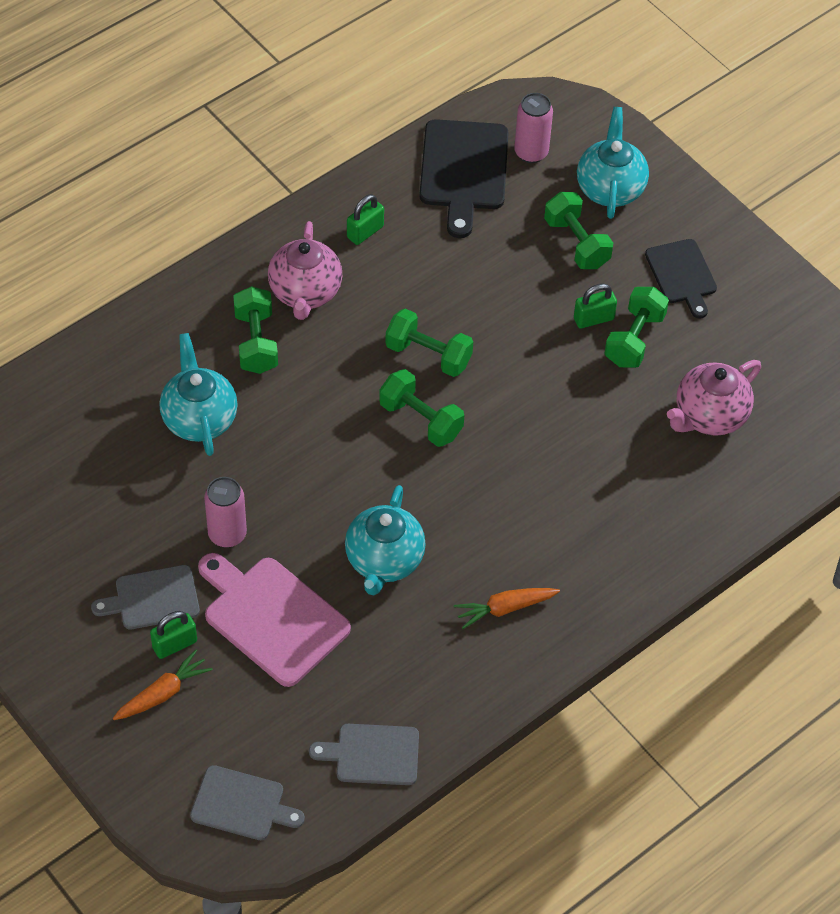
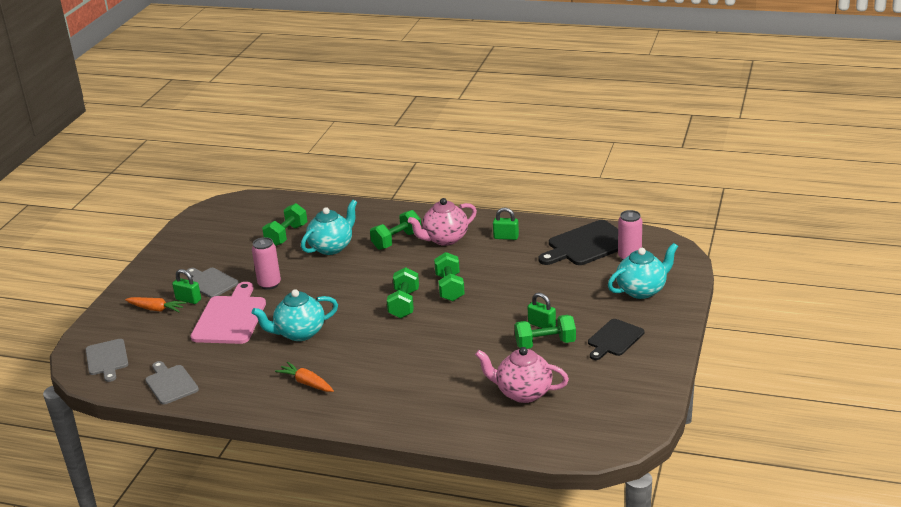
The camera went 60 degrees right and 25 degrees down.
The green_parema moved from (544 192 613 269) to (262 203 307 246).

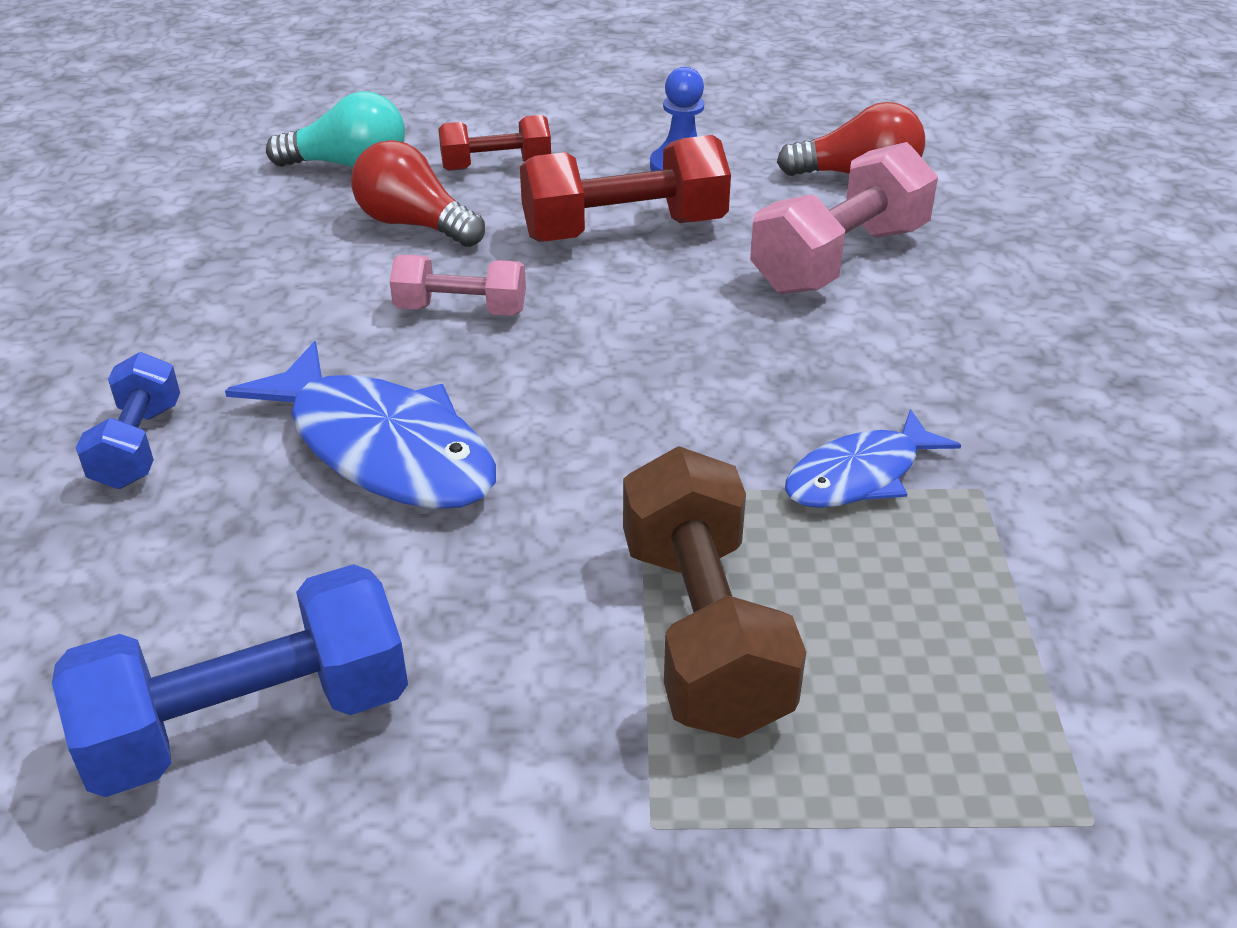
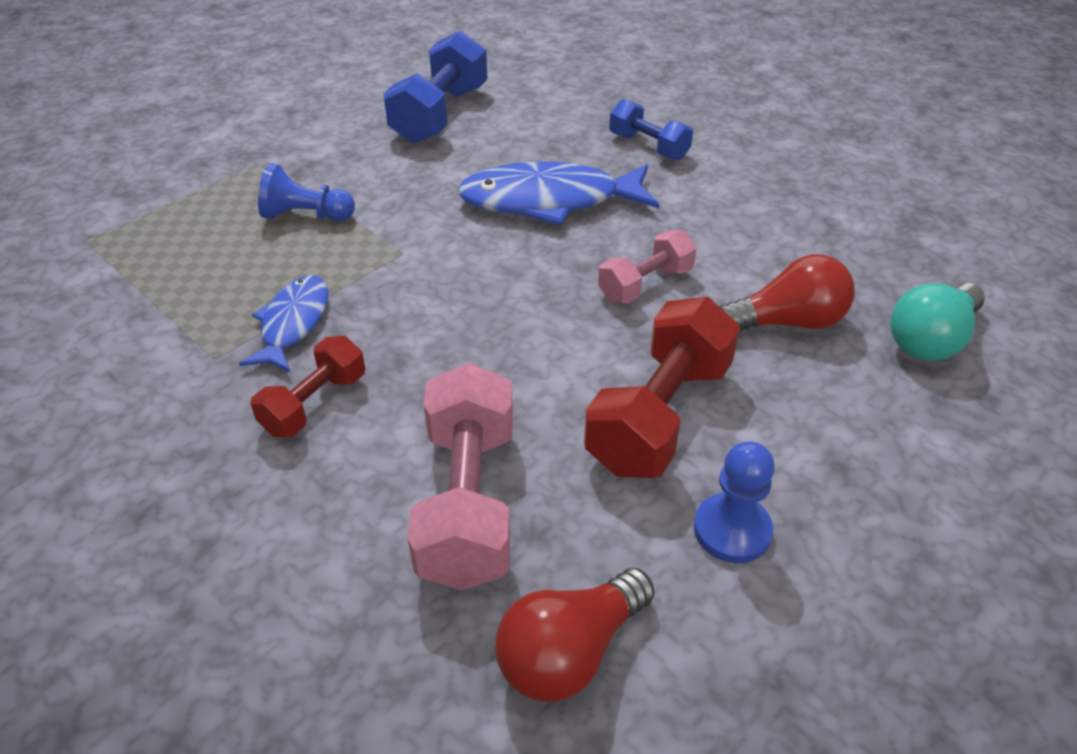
The camera went 135 degrees right and 5 degrees up.
The red_parema moved from (438 115 551 171) to (250 336 365 437).
The brown_parema at (623 447 806 739) was replaced by the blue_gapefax at (258 163 355 221).

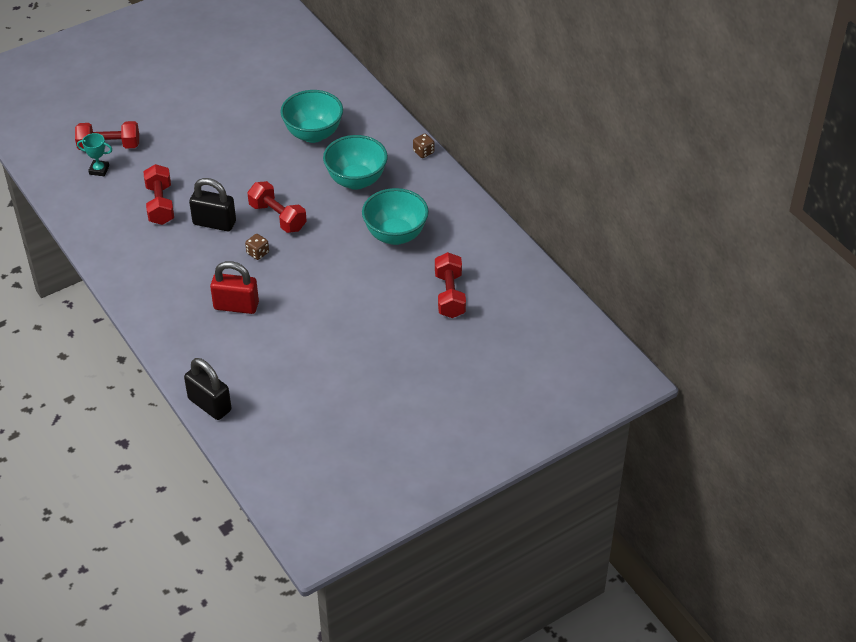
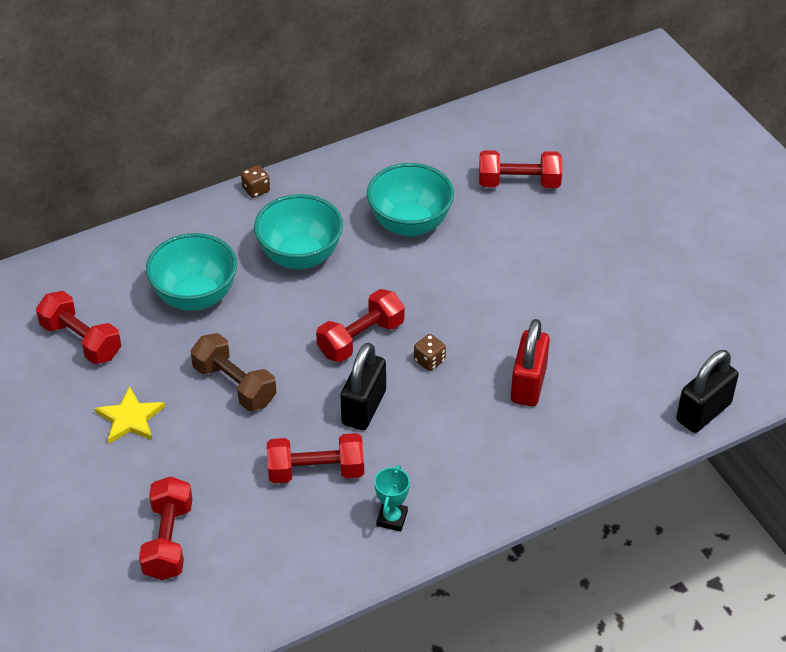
The camera went 85 degrees left and 0 degrees up.
The red_parema at (36 291 121 364) appeared.
The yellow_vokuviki at (95 386 165 444) appeared.
The brown_parema at (190 333 277 411) appeared.
The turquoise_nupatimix moved from (77 133 113 176) to (374 465 410 532).

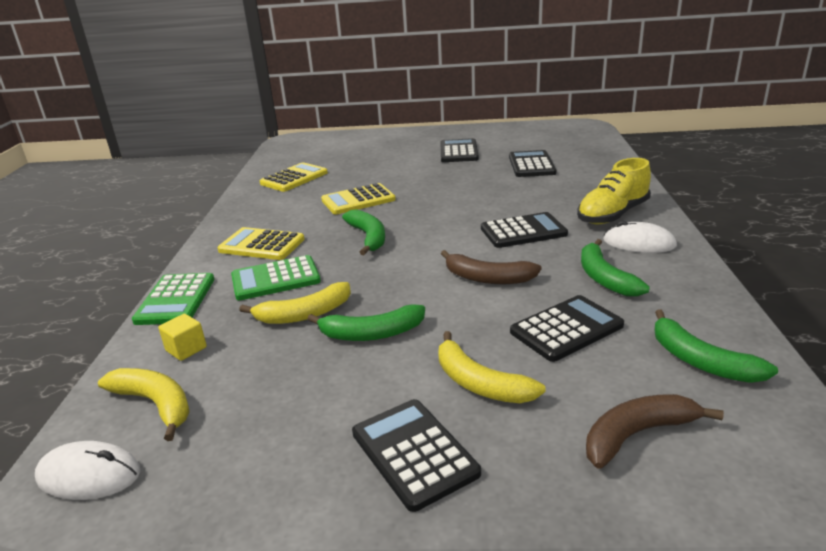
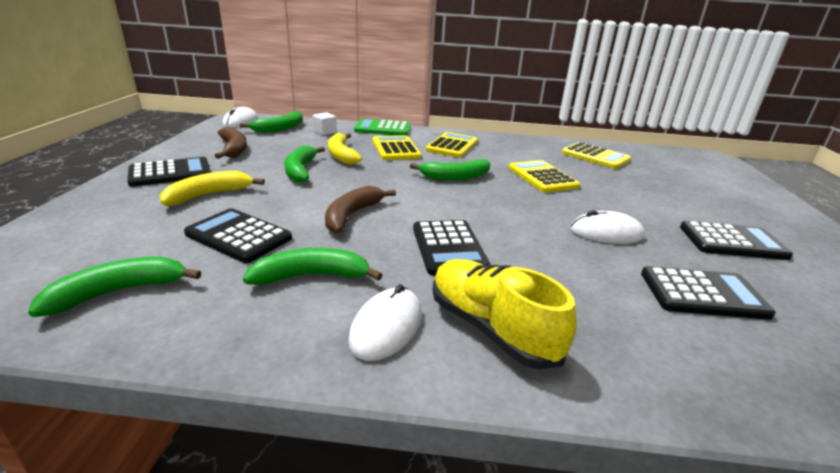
The camera went 90 degrees right and 0 degrees up.
The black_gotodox at (510 295 624 362) turned 150 degrees clockwise.
The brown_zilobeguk moved from (586 394 724 469) to (215 127 247 159).
The yellow_zilobeguk at (98 368 190 441) became the green_zilobeguk at (240 111 303 133).
The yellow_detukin at (158 314 207 361) became the white_detukin at (313 112 337 135).
The green_gotodox at (231 255 321 300) became the yellow_gotodox at (372 135 421 160).
The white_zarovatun at (570 210 645 244) appeared.

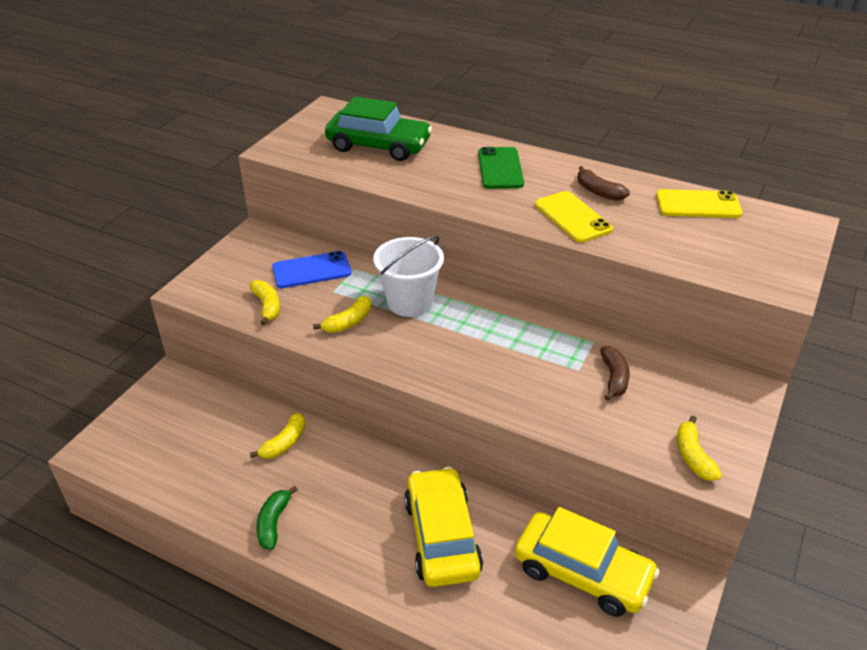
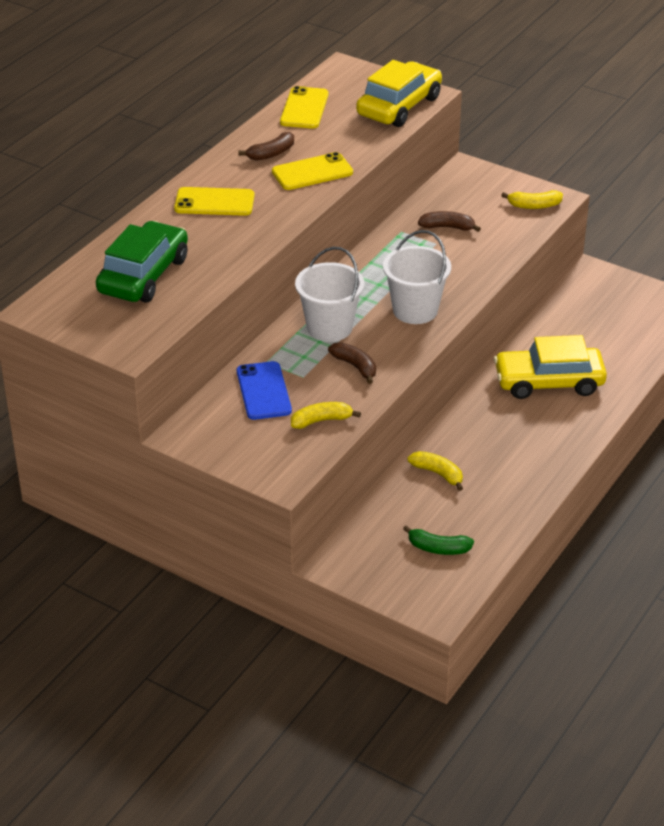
The camera went 85 degrees left and 0 degrees up.
The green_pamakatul at (478 147 524 189) became the yellow_pamakatul at (174 187 254 216).
The yellow_zilobeguk at (313 296 371 333) became the brown_zilobeguk at (328 342 376 384).
The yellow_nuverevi moved from (515 507 660 617) to (356 60 442 127).
The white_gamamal at (383 230 451 324) appeared.
The green_zilobeguk moved from (257 486 298 550) to (403 525 474 555).

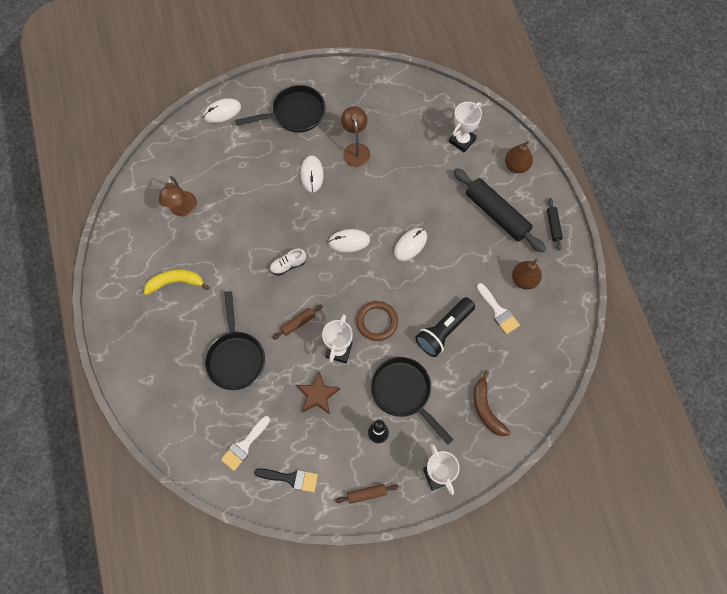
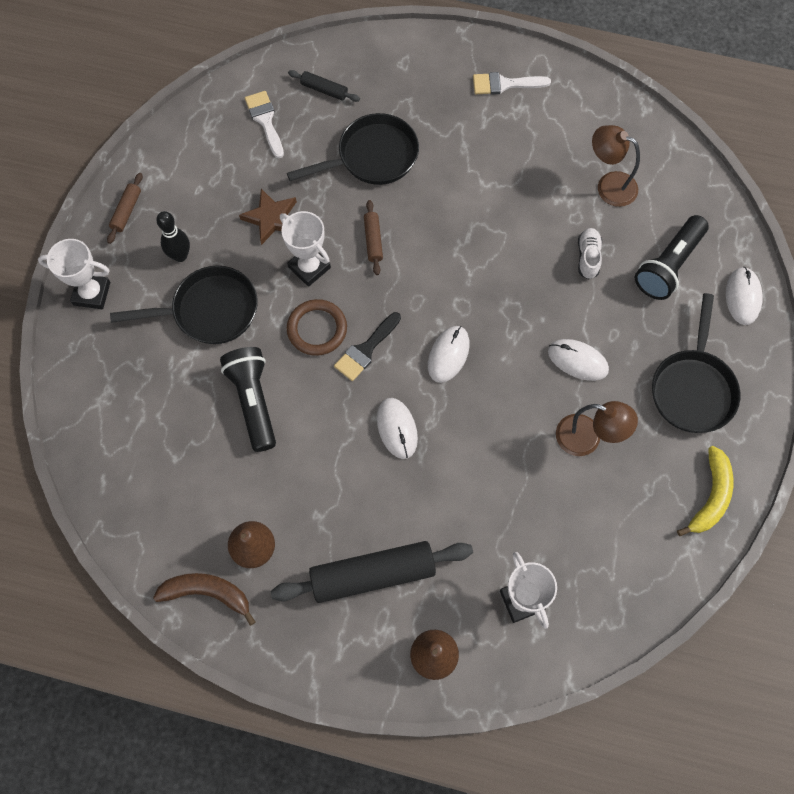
The camera went 120 degrees right and 0 degrees up.
The brown_zilobeguk moved from (473 370 511 436) to (153 573 255 626).
The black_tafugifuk at (205 291 265 390) turned 135 degrees clockwise.
The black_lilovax moved from (547 198 563 251) to (288 70 360 102).
The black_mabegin moved from (254 468 318 492) to (334 312 401 381).
The white_mabegin moved from (477 283 520 334) to (473 72 551 95).
The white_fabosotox moved from (270 249 306 276) to (578 228 602 279).
The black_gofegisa at (635 215 708 300) appeared.
The yellow_zilobeguk moved from (144 269 210 295) to (677 446 733 536).

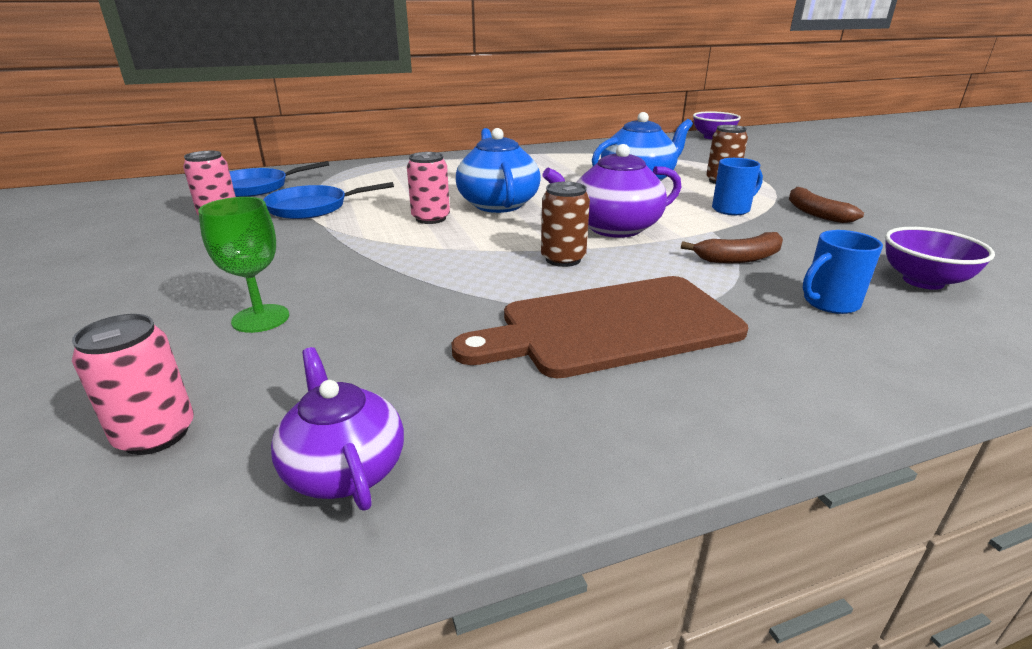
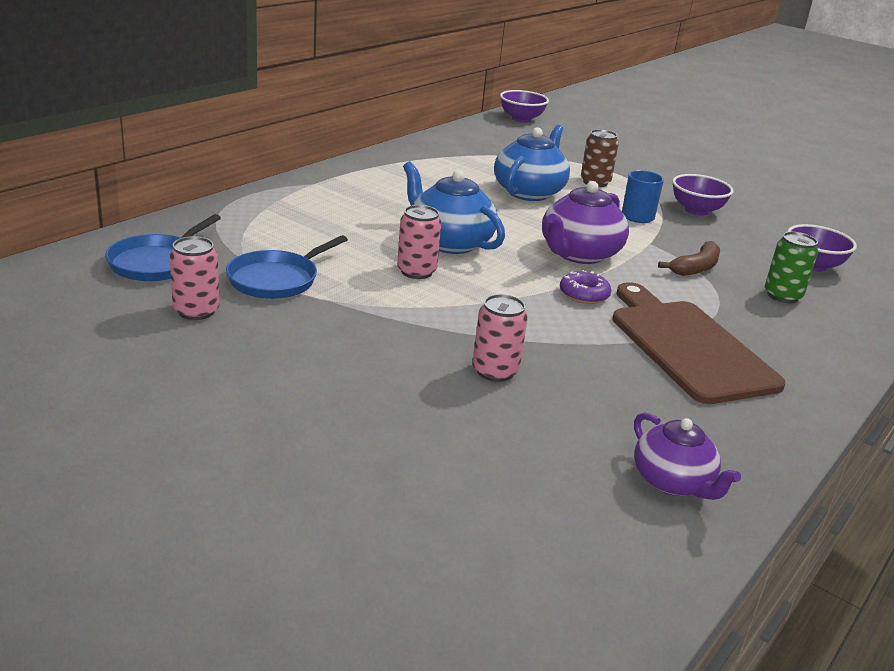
The camera went 35 degrees left and 0 degrees up.
The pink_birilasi moved from (72 314 194 455) to (473 294 528 382).
The brown_birilasi at (541 182 590 267) was replaced by the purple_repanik at (560 270 611 304).
The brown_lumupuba at (451 276 748 378) turned 120 degrees clockwise.
The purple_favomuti at (271 347 404 511) turned 150 degrees counterclockwise.
The brown_zilobeguk at (789 187 864 223) was replaced by the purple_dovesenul at (672 174 733 216).
The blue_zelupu at (803 230 883 314) was replaced by the green_birilasi at (765 232 818 303).
The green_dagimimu at (198 197 289 333) disappeared.

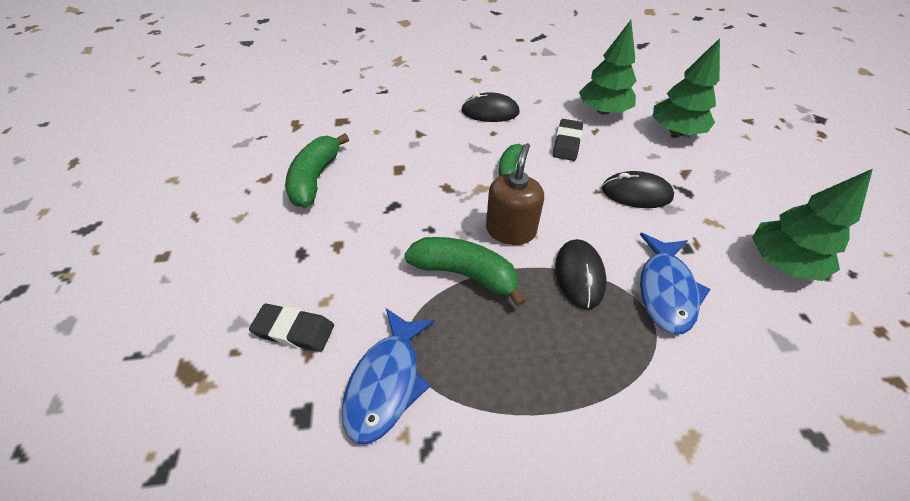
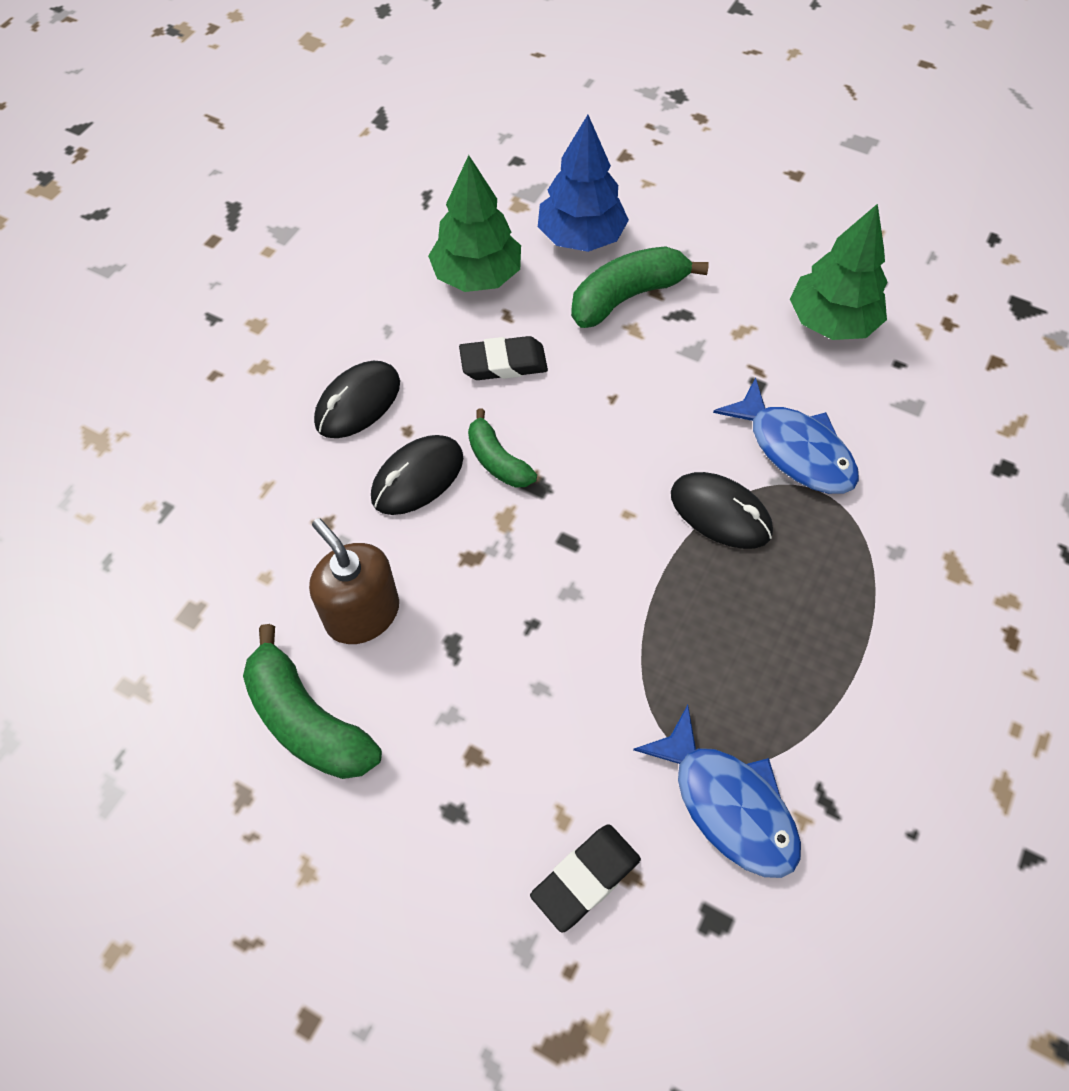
The camera went 55 degrees left and 10 degrees up.
The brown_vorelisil moved from (486 144 544 245) to (309 518 399 644).
The black_zarovatun moved from (602 171 674 208) to (371 435 463 515).
The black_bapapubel at (553 119 583 161) turned 60 degrees counterclockwise.
The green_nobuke at (653 38 720 135) became the blue_nobuke at (538 115 629 252).
The green_zilobeguk moved from (404 237 526 307) to (571 246 709 328).

